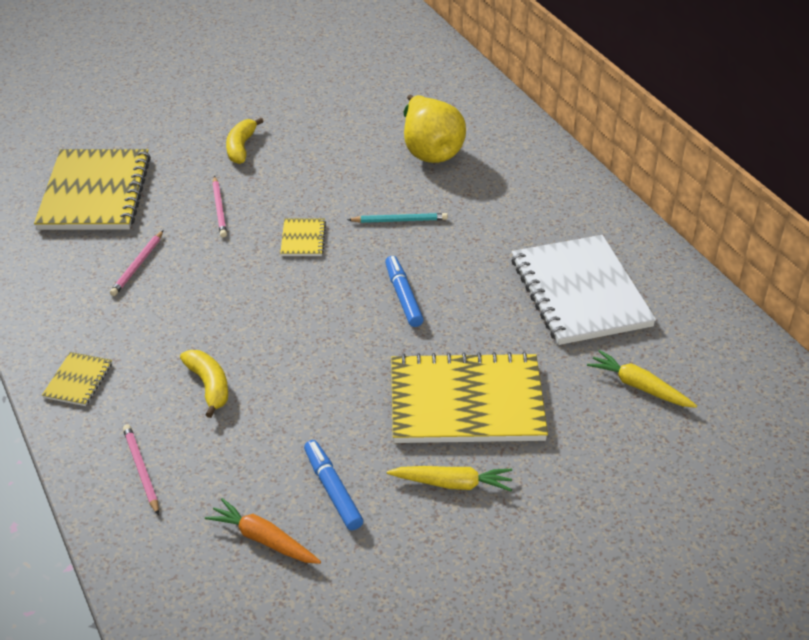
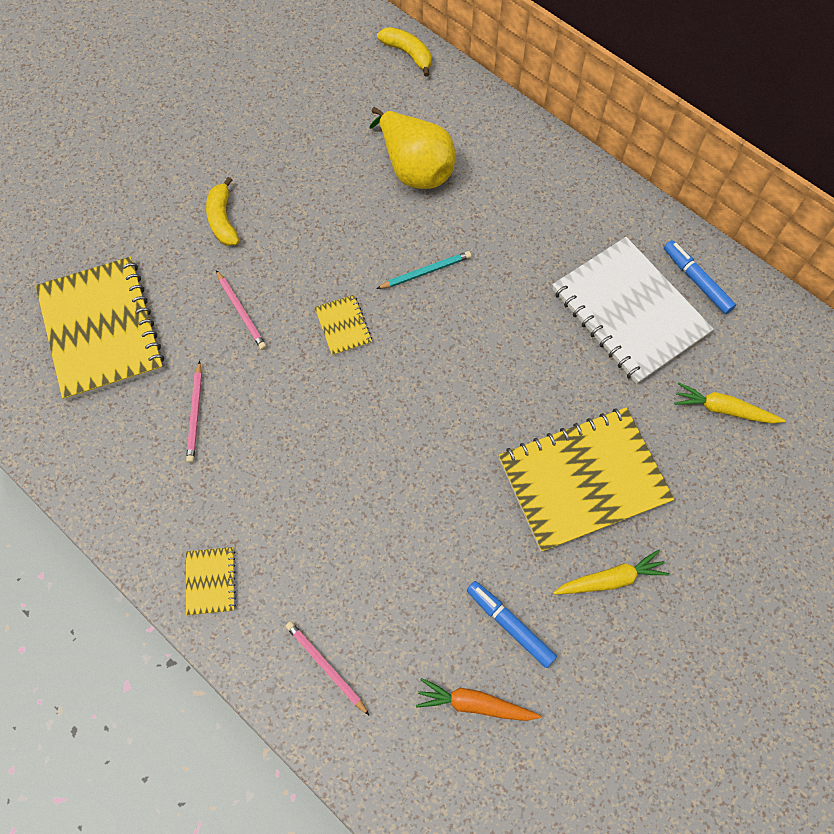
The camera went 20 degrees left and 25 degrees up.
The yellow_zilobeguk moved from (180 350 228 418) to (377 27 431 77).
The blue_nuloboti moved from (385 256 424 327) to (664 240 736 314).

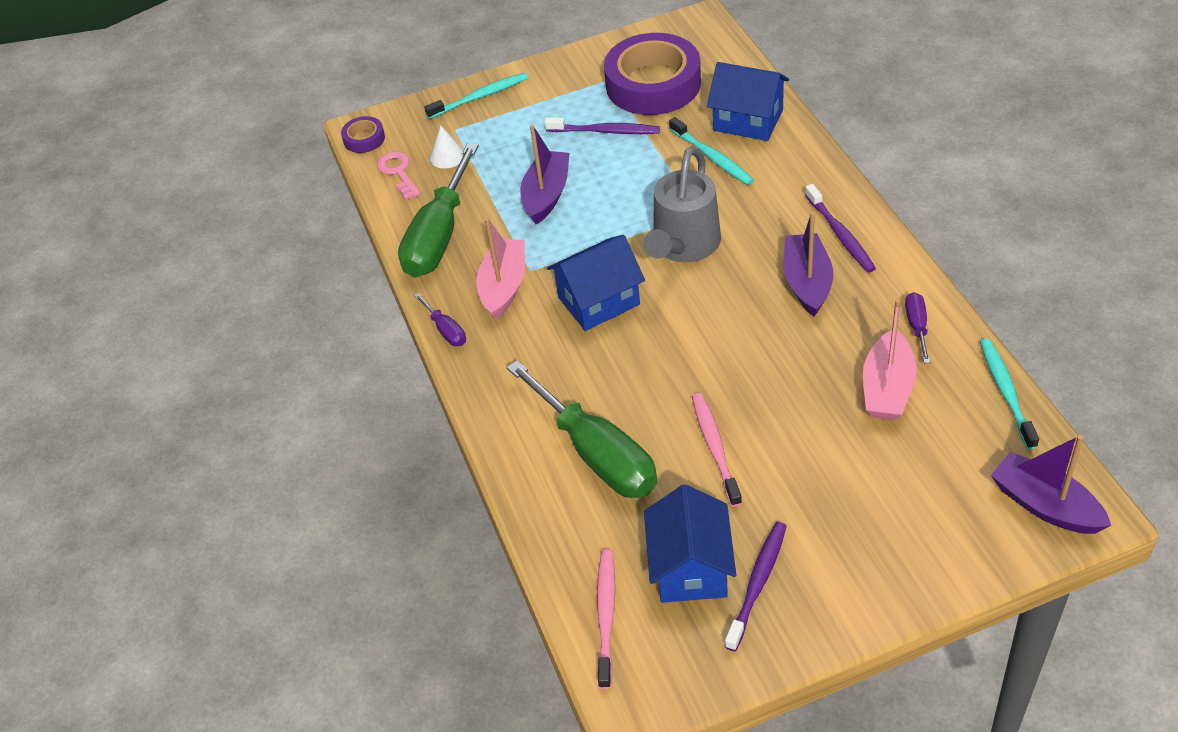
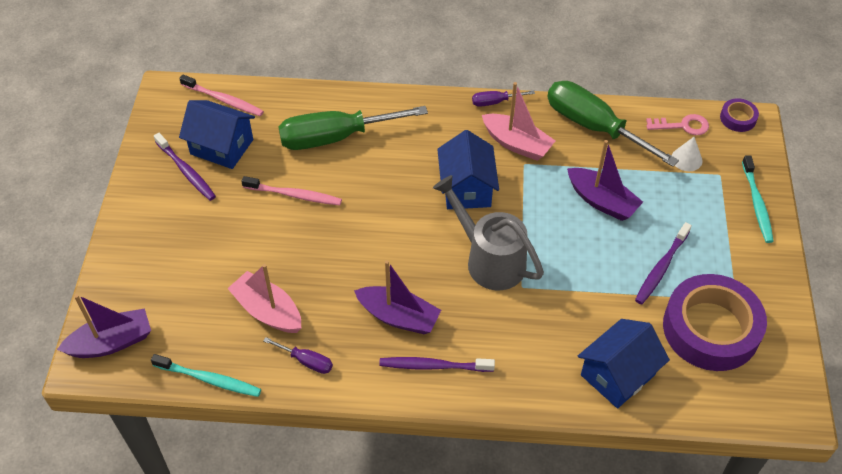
The camera went 110 degrees right and 5 degrees up.
The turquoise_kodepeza at (669 117 754 185) disappeared.

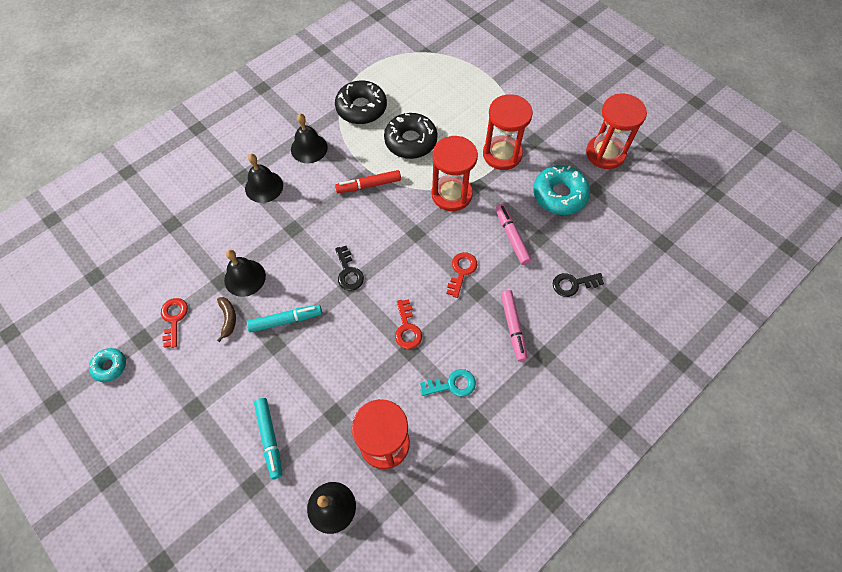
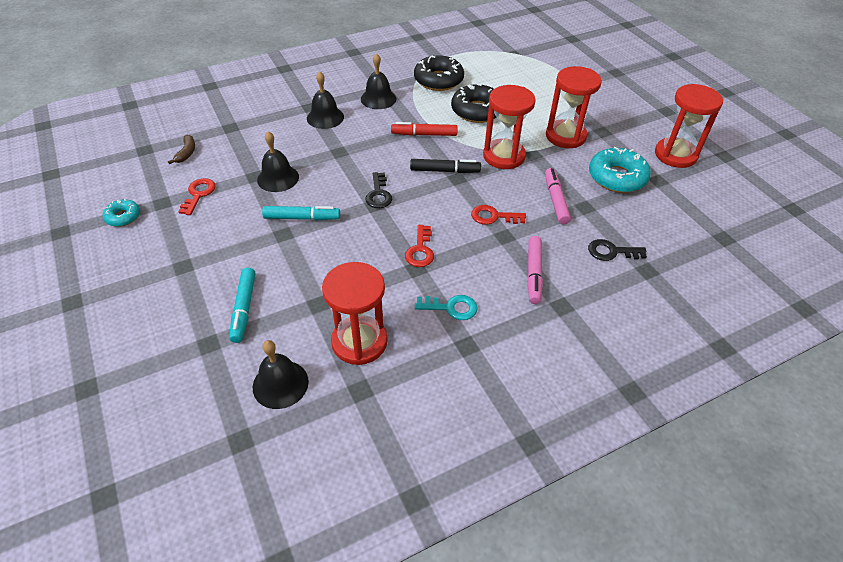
The camera went 15 degrees right and 15 degrees down.
The brown_zilobeguk moved from (217 297 236 342) to (168 135 195 164).
The black_nuloboti at (410 159 481 173) appeared.
The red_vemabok at (447 252 478 298) turned 120 degrees counterclockwise.

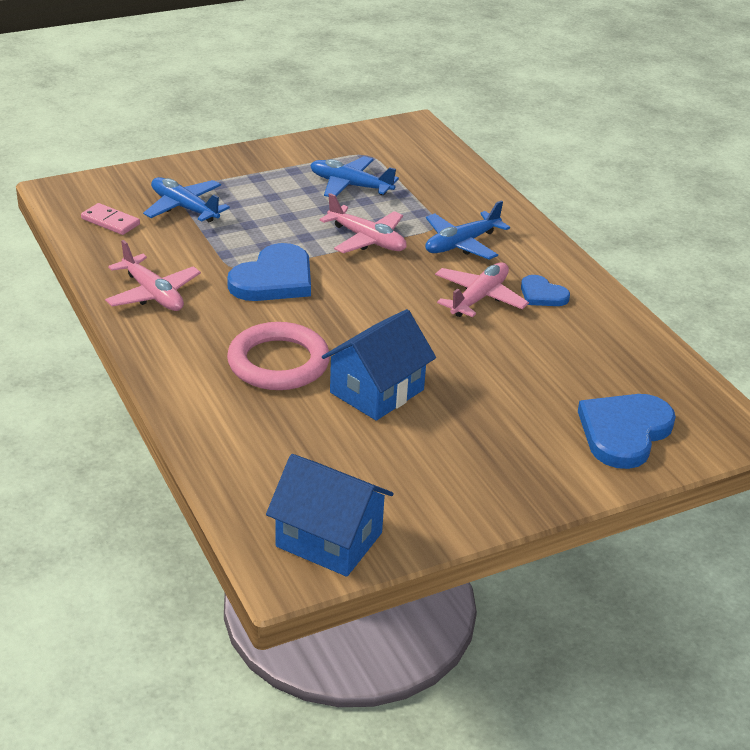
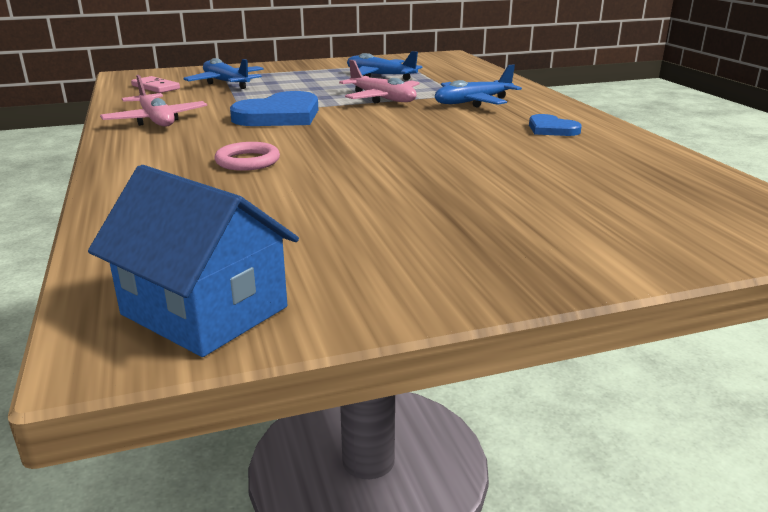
The camera went 10 degrees right and 10 degrees down.
The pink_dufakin at (227 322 330 390) changed to 0.57 times the size.
The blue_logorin at (322 309 436 421) disappeared.
The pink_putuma at (435 262 529 317) disappeared.
The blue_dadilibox at (578 394 676 469) disappeared.

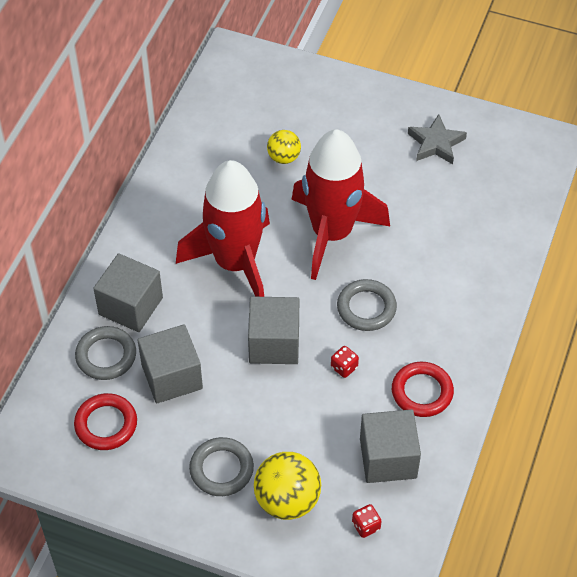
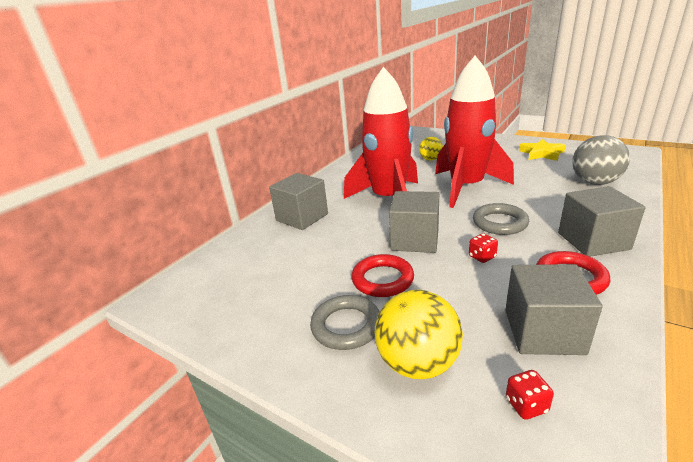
The camera went 15 degrees right and 25 degrees down.
The red_dufakin moved from (74 393 137 450) to (351 254 414 297).
The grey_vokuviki at (408 114 467 164) became the yellow_vokuviki at (519 139 566 161).
The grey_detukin moved from (138 324 203 403) to (558 186 645 257).
The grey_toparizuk at (572 135 630 185) appeared.
The grey_dufakin at (75 326 136 380) disappeared.

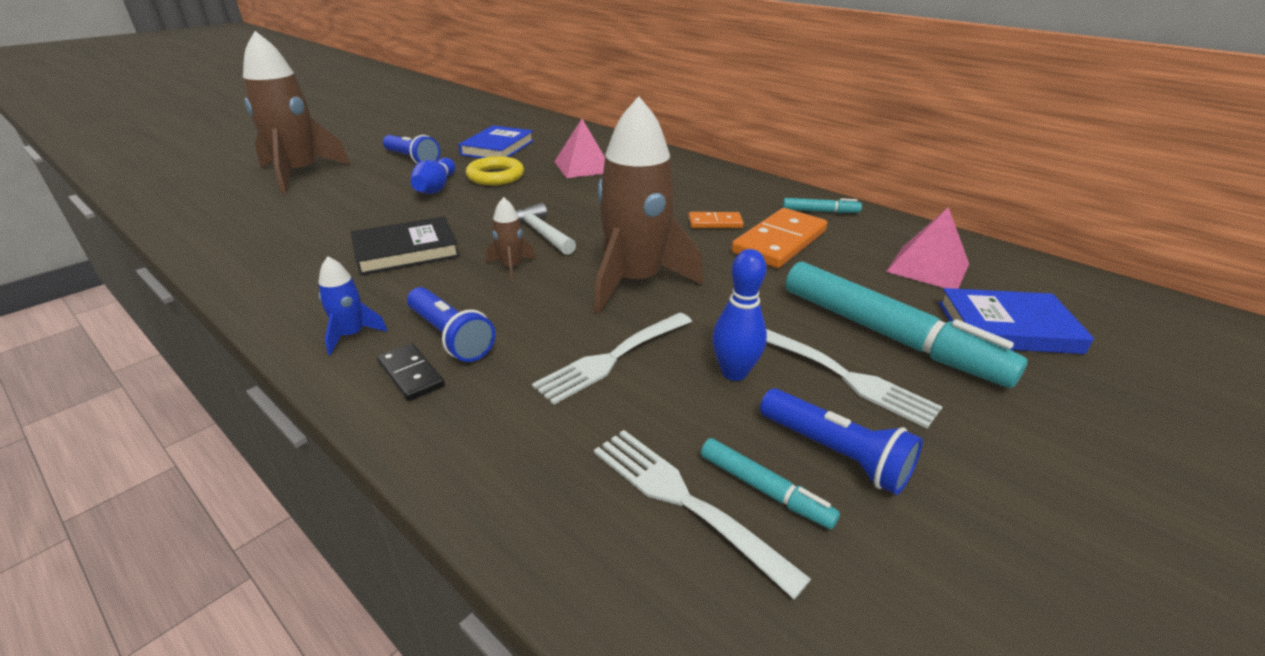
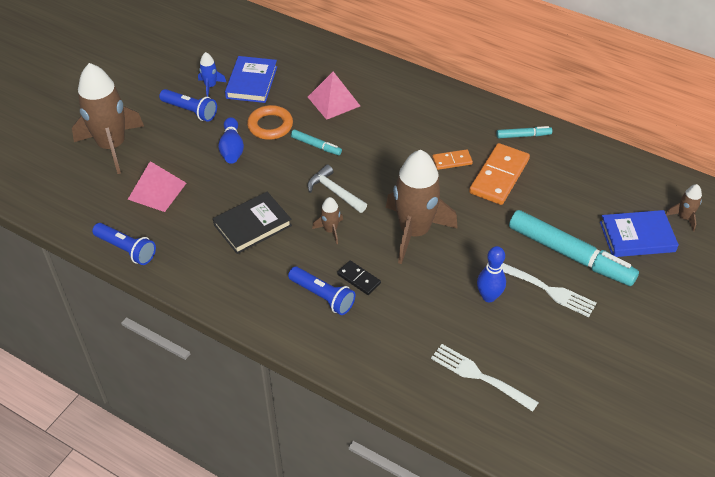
The camera went 10 degrees left and 15 degrees up.
The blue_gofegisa moved from (760 389 923 495) to (92 223 156 265).
The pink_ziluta moved from (886 207 969 289) to (128 161 186 212).
The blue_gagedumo moved from (319 256 388 355) to (198 52 226 97).
The yellow_dufakin at (466 156 524 185) became the orange_dufakin at (247 105 293 140).
The turquoise_nuloboti moved from (701 438 840 529) to (291 129 342 155).
The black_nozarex moved from (377 343 445 401) to (337 260 381 295).
The brown_gagedumo at (666 184 702 231) appeared.
The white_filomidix at (532 313 692 405) disappeared.

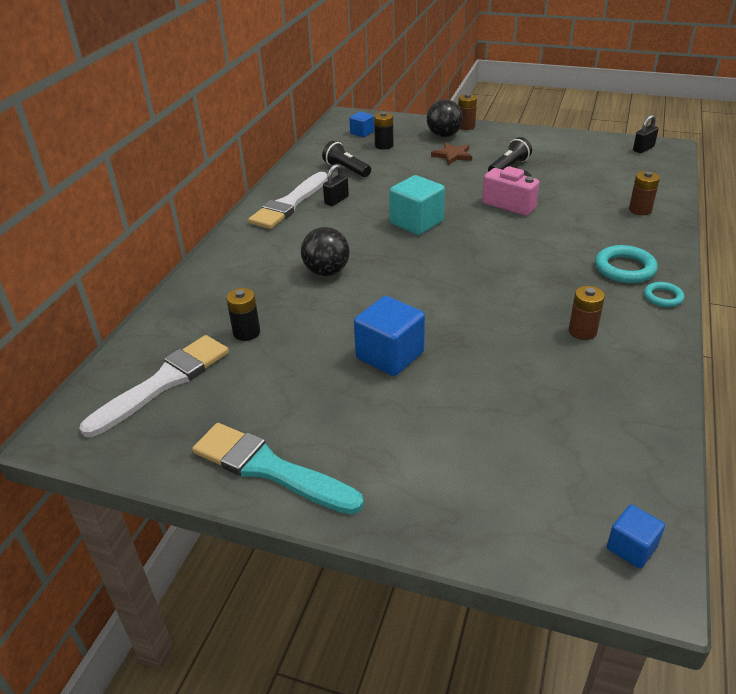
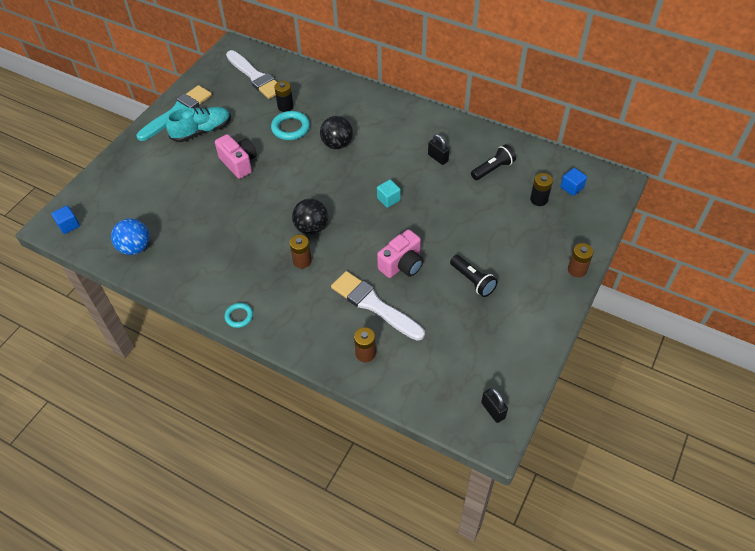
The camera went 100 degrees right and 15 degrees up.
The blue_toparizuk at (111 219 149 255) appeared.
The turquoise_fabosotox at (166 107 231 142) appeared.
The blue_detukin at (354 296 425 376) was replaced by the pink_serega at (215 134 257 179).
The turquoise_dufakin moved from (595 245 658 283) to (271 111 310 140).
The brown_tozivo moved from (569 286 605 340) to (290 235 312 268).
The black_toparizuk moved from (427 99 463 137) to (292 199 328 235).
The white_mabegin moved from (248 172 328 229) to (331 271 425 341).
The turquoise_detukin at (389 175 445 235) changed to 0.56 times the size.
The brown_vokuviki at (431 143 472 165) disappeared.

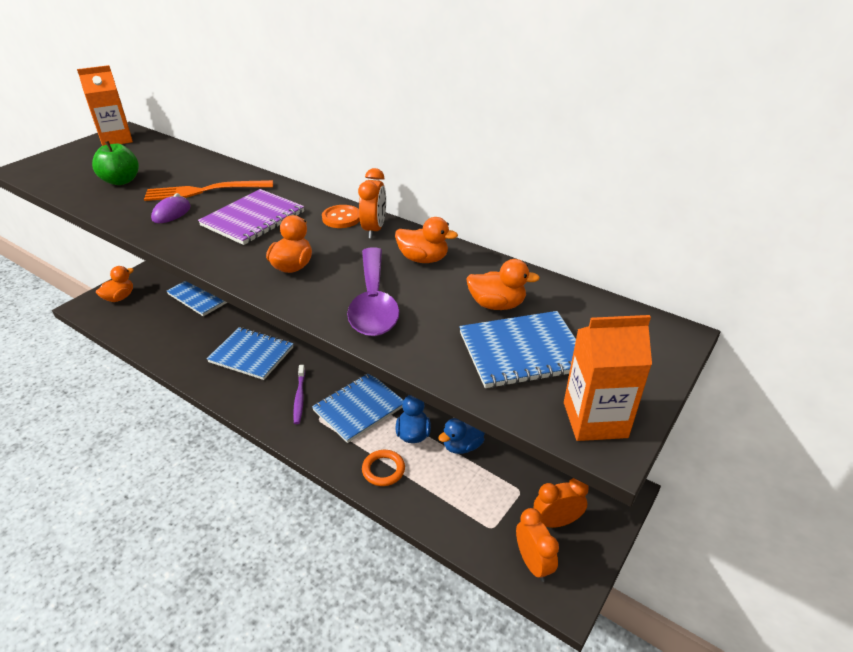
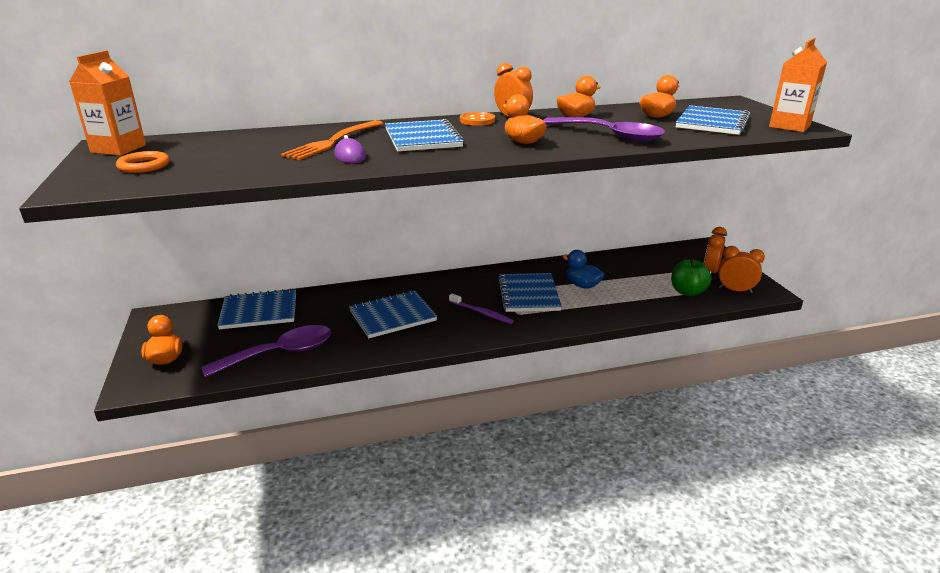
The camera went 50 degrees left and 10 degrees down.
The orange_dufakin moved from (362 450 405 486) to (116 151 170 173).
The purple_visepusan at (201 325 331 378) appeared.
The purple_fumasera at (198 189 304 245) became the blue_fumasera at (385 119 464 151).
The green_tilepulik moved from (92 141 139 185) to (671 258 711 296).
The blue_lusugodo at (438 418 485 454) disappeared.

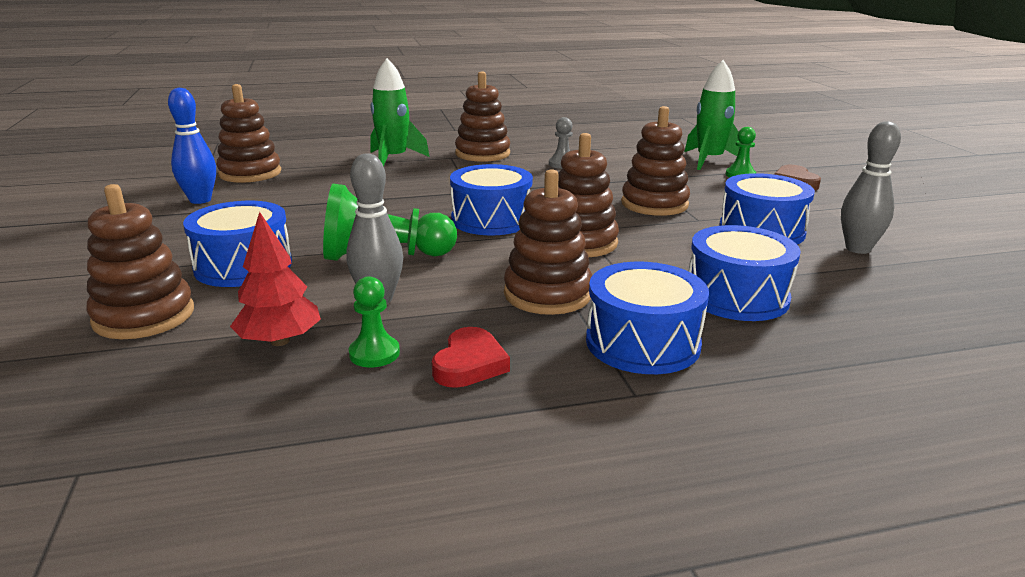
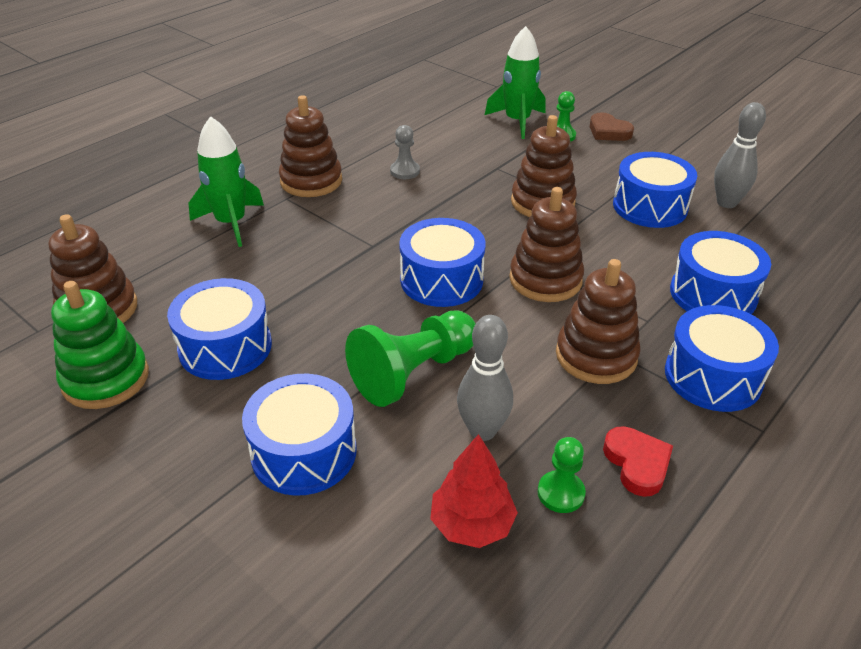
The camera went 35 degrees left and 15 degrees up.
The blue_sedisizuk at (168 88 216 204) was replaced by the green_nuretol at (51 281 149 409).
The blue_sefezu at (167 278 272 380) appeared.
The brown_nuretol at (86 184 194 339) disappeared.

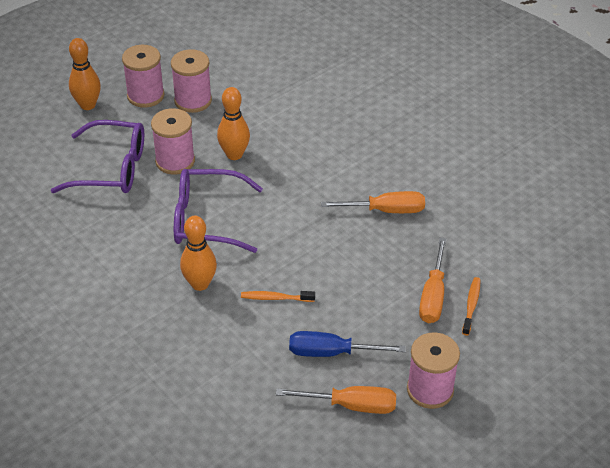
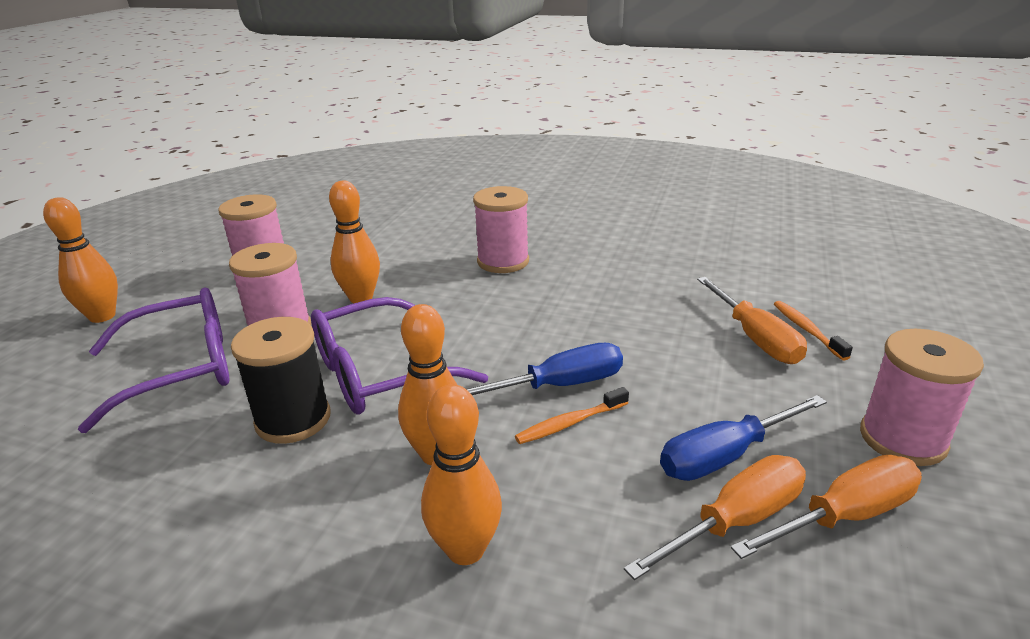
The camera went 30 degrees left and 15 degrees down.
The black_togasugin at (231 317 331 444) appeared.
The orange_sedisizuk at (421 384 502 565) appeared.
The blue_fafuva at (466 343 623 395) appeared.
The pink_togasugin moved from (122 45 165 108) to (473 186 529 273).
The orange_fafuva moved from (321 191 425 213) to (624 455 806 580).

